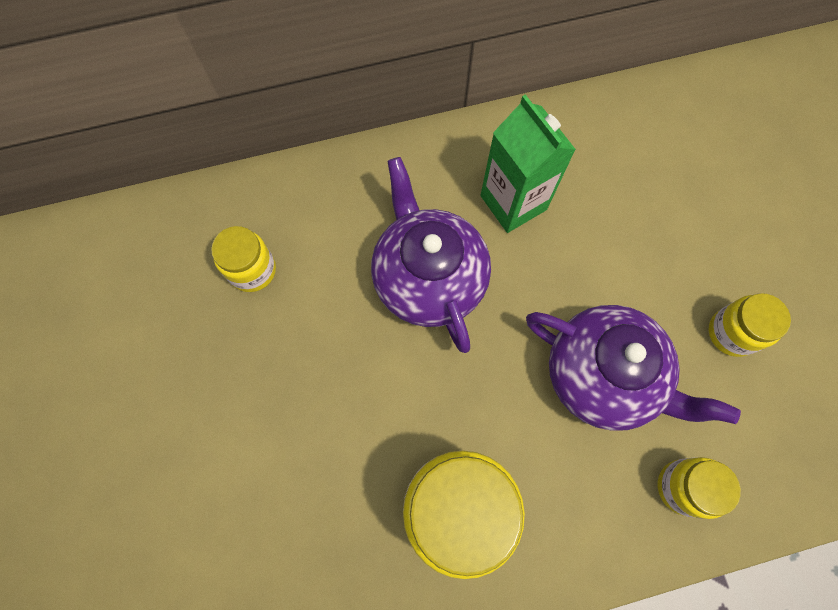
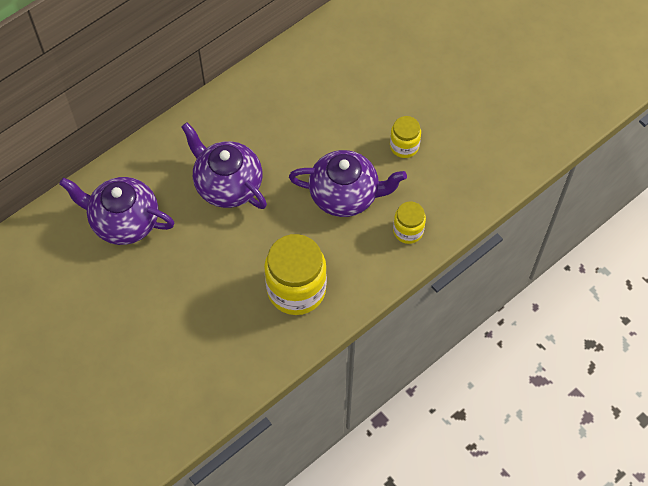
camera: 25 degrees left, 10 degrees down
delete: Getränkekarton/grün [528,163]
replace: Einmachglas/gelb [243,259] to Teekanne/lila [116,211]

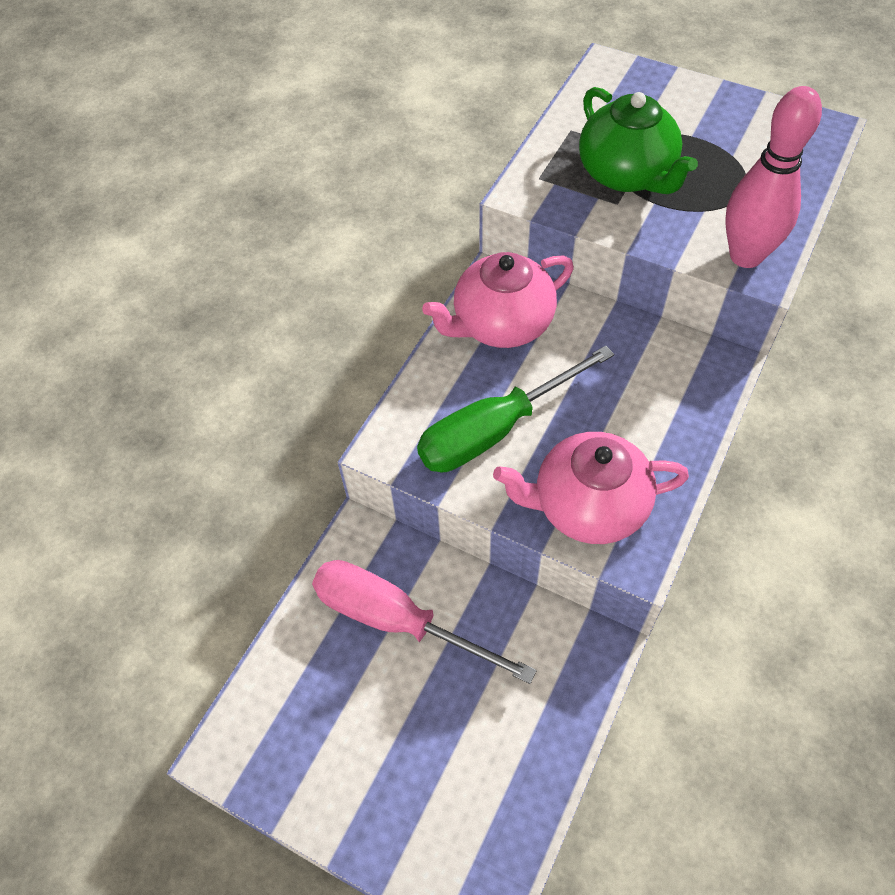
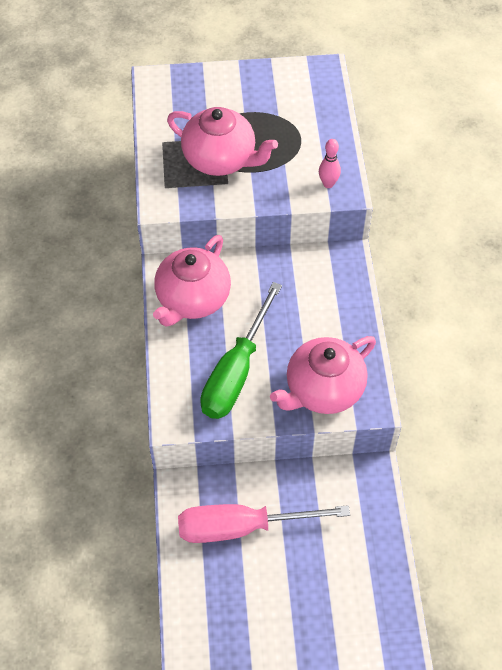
camera: 35 degrees left, 0 degrees up
recolor: Teekanne/grün [638,140] to Teekanne/rosa [222,141]
resize: Bowlingkegel/rosa [773,177] = [330,163] x0.48

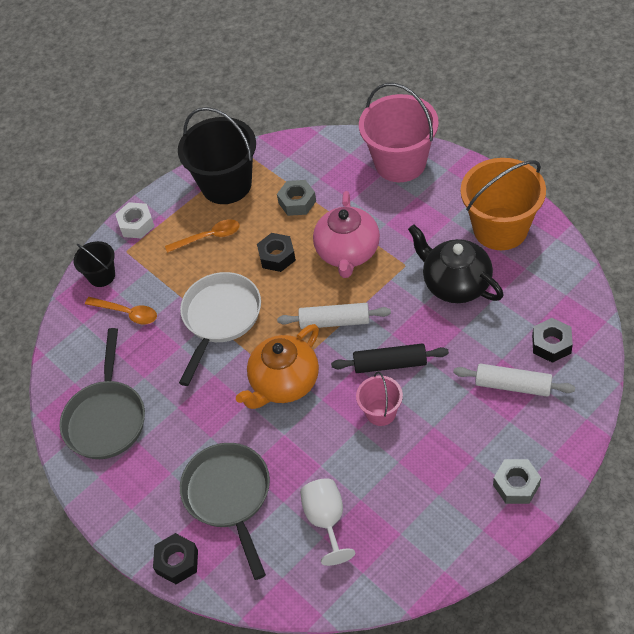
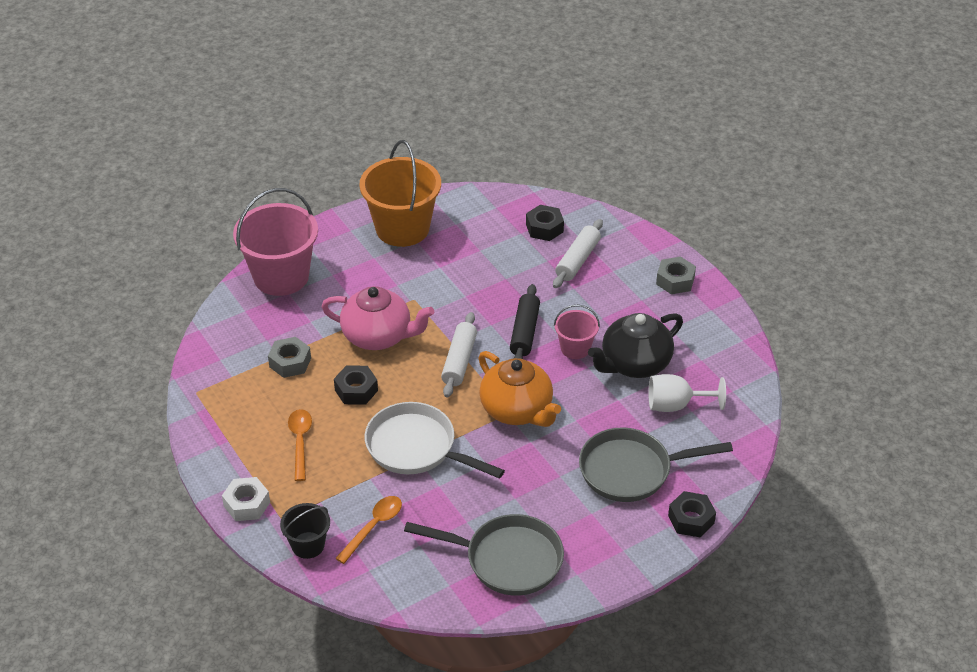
camera: 85 degrees left, 10 degrees down
delete: Eimer/schwarz [217,155]
move: Teekanne/schwarz [456,263] to [635,345]

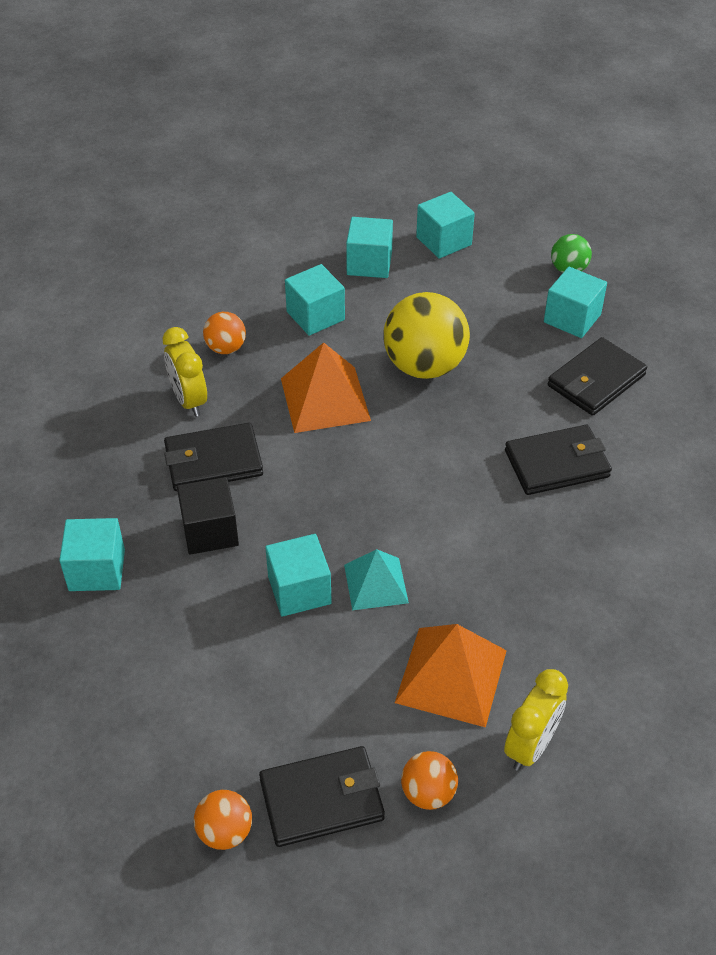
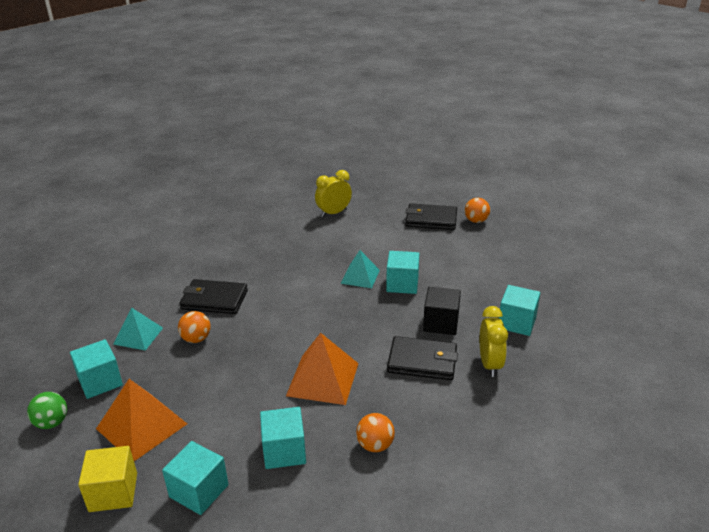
camera: 155 degrees left, 15 degrees down
delete: Ball/gelb [426,335]
move: Wecker/gelb [185,372] to [494,341]; Pyramide/orange [451,676] to [141,420]; Ball/orange [429,780] to [194,327]
replace: Geldbörse/schwarz [597,376] to Pyramide/türkis [138,329]
recolor: Kubus/türkis [445,225] to Kubus/gelb [107,479]

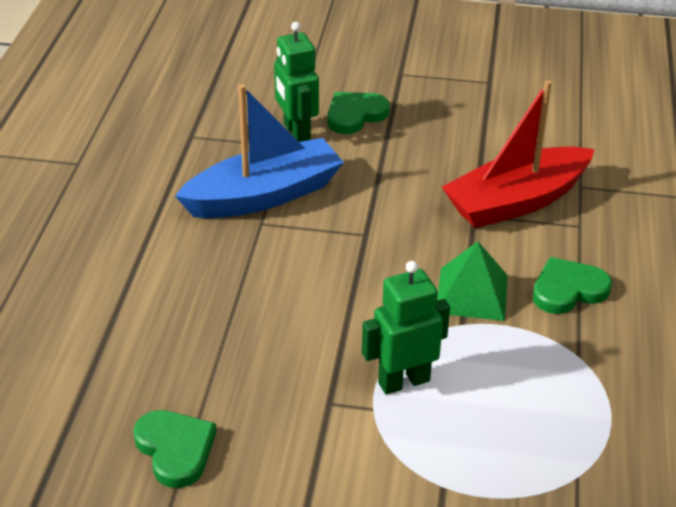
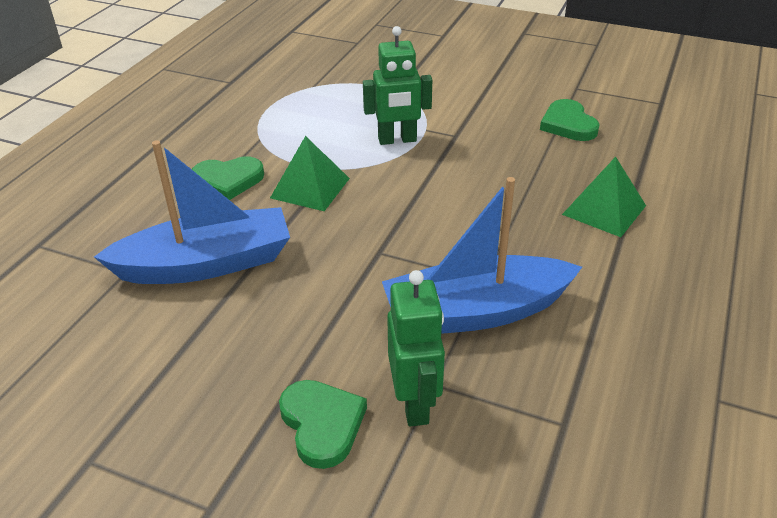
camera: 165 degrees left, 0 degrees up
insert: Pyramide/grün [604,197]
recolor: Boot/rot [518,154] to Boot/blau [192,212]
rotate: Herz/grün [358,113] = [323,424] 90 degrees counterclockwise

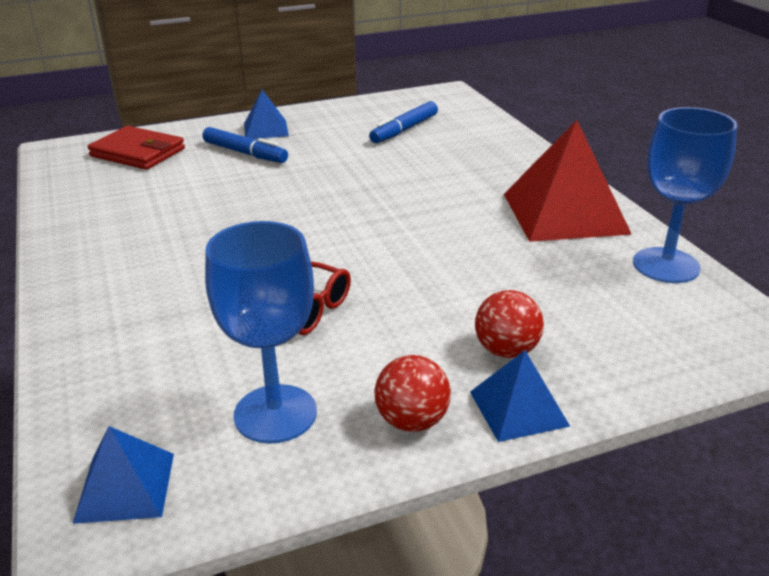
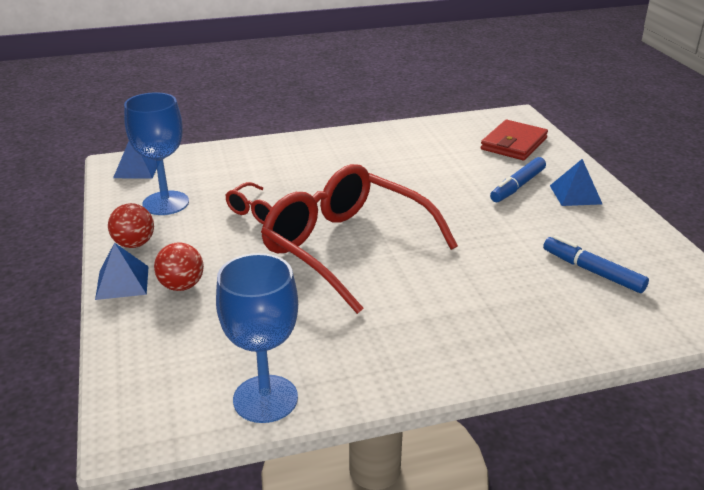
camera: 95 degrees right, 0 degrees up
delete: Pyramide/rot [568,181]
insert: Brille/rot [359,239]

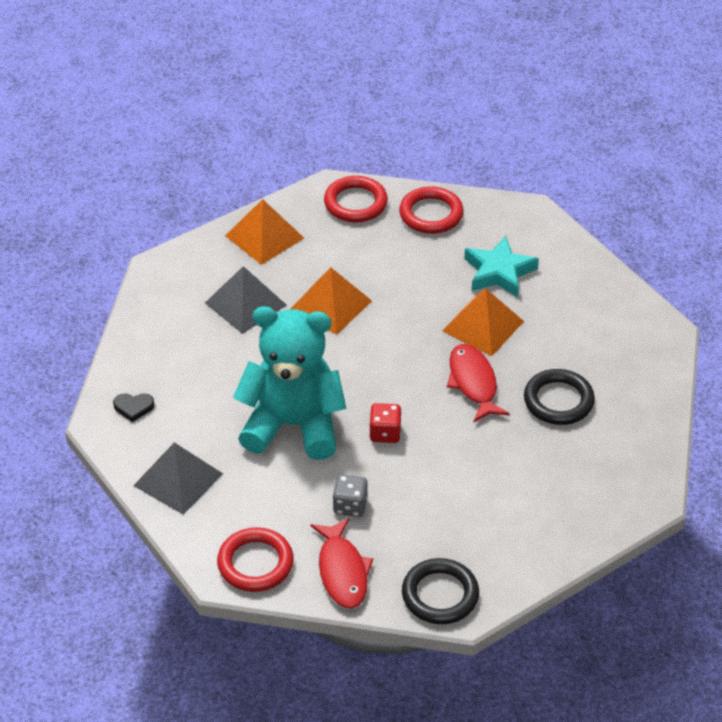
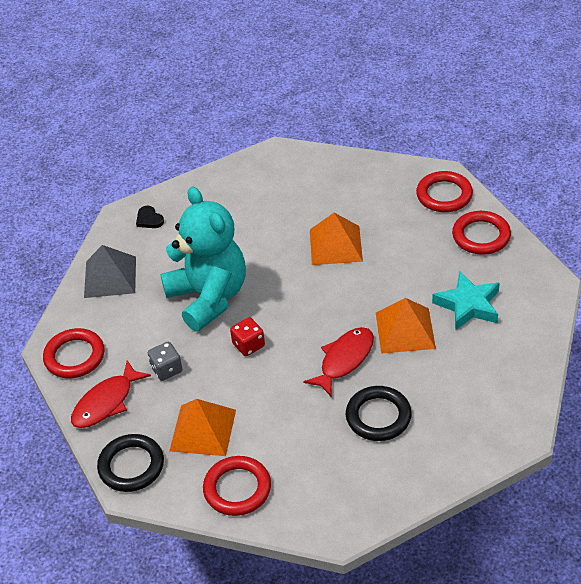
camera: 55 degrees right, 0 degrees up
delete: Pyramide/grau [246,300]
insert: Ring/rot [237,486]
move: Pyramide/orange [264,232] to [202,427]

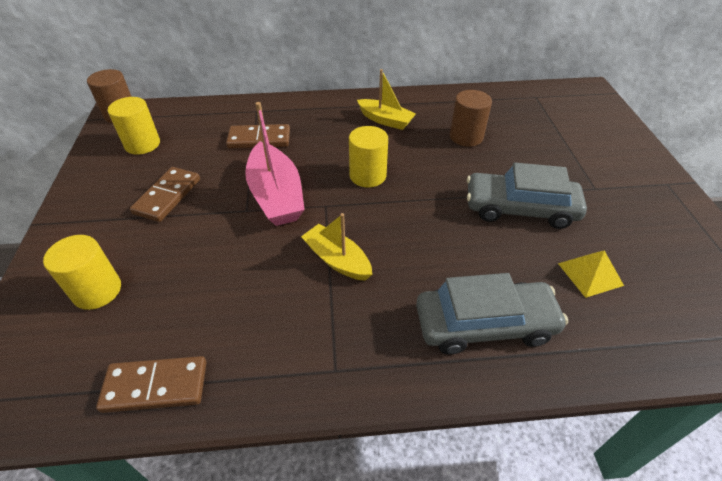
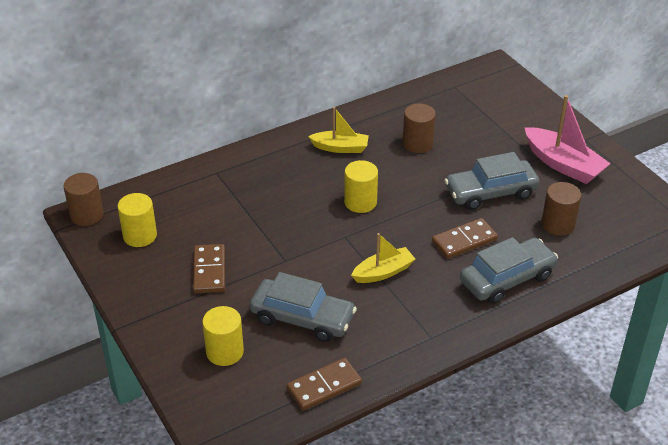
camera: 25 degrees left, 5 degrees down
insert: Auto/grau [303,307]
move: Boot/rosa [275,164] to [567,139]; Dominostein/braun [258,136] to [465,238]
replace: Pyramide/gelb [591,274] to Vollzylinder/braun [561,209]
rotate: Boot/gelb [336,247] = [383,258] 135 degrees clockwise

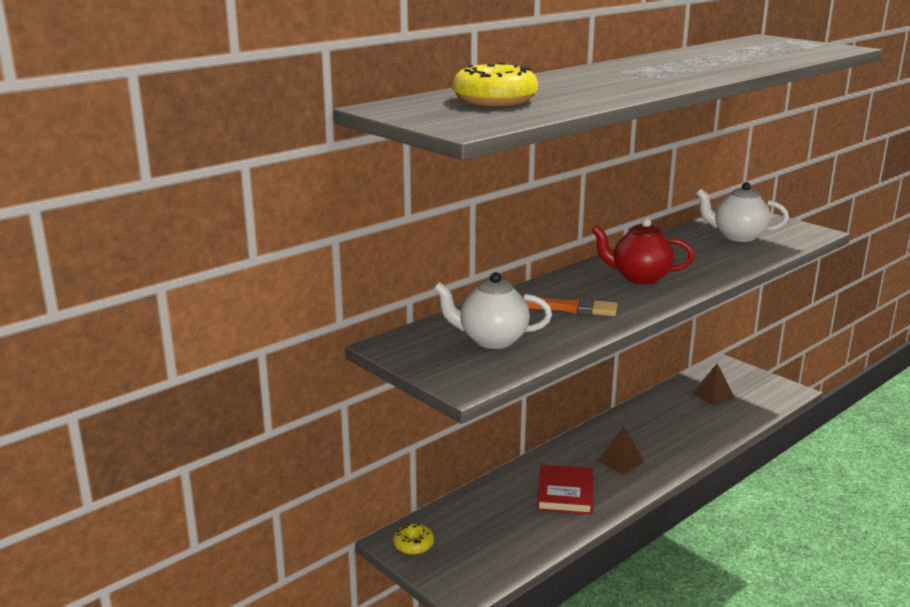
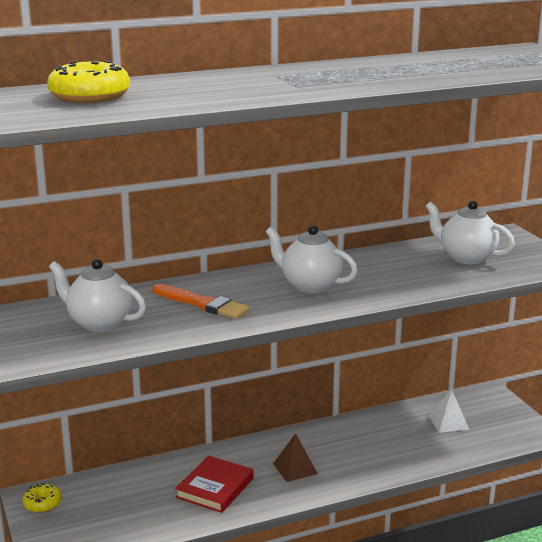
camera: 20 degrees right, 0 degrees up
recolor: Teekanne/rot [643,251] to Teekanne/weiß [311,259]; Pyramide/braun [713,384] to Pyramide/weiß [449,411]

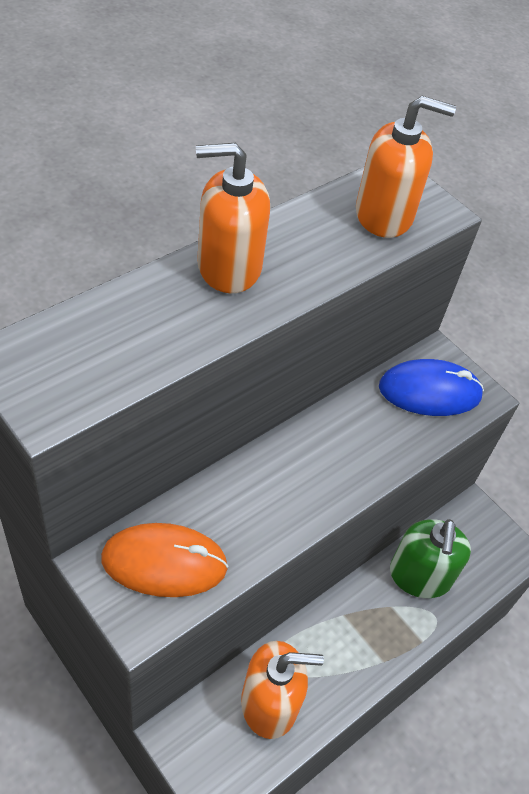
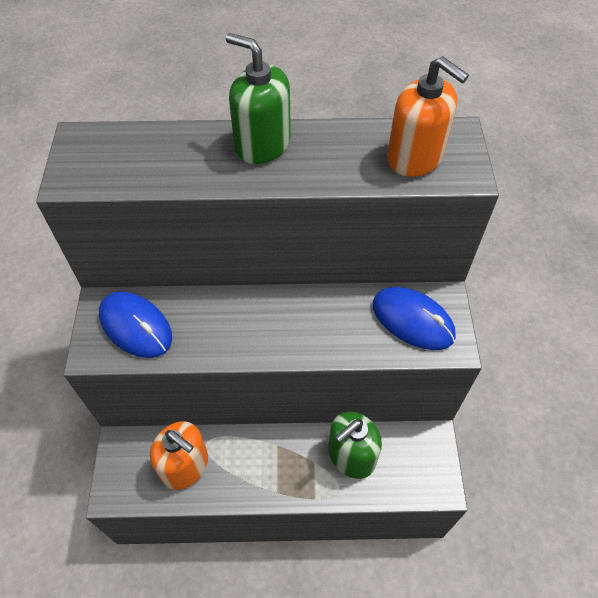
camera: 45 degrees right, 5 degrees up
recolor: Seifenspender/orange [233,218] to Seifenspender/grün [258,98]; Computermaus/orange [164,560] to Computermaus/blau [135,324]

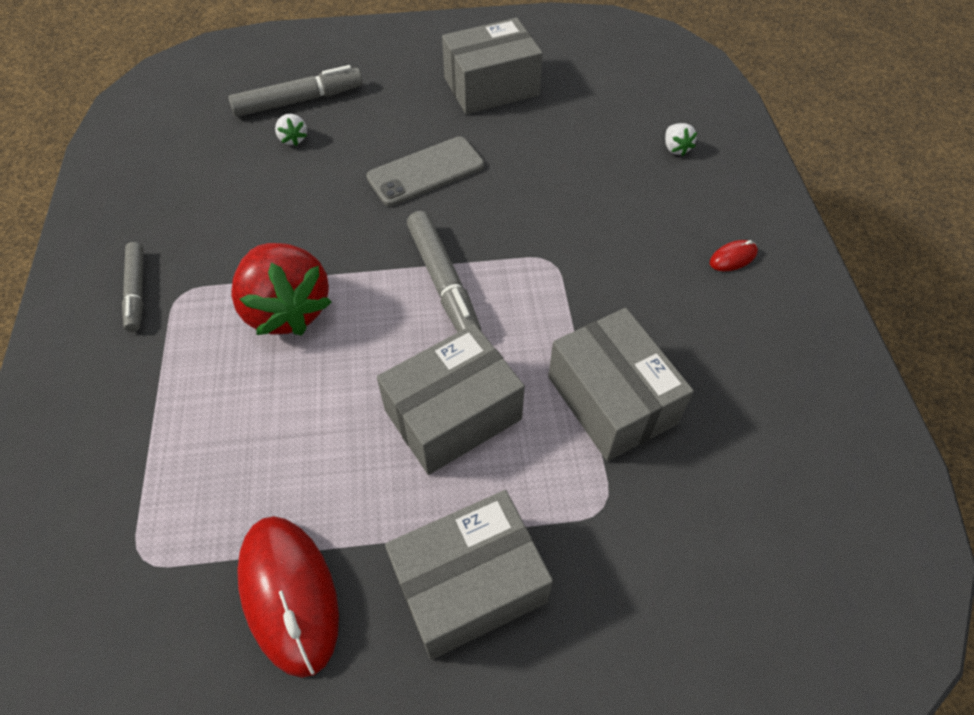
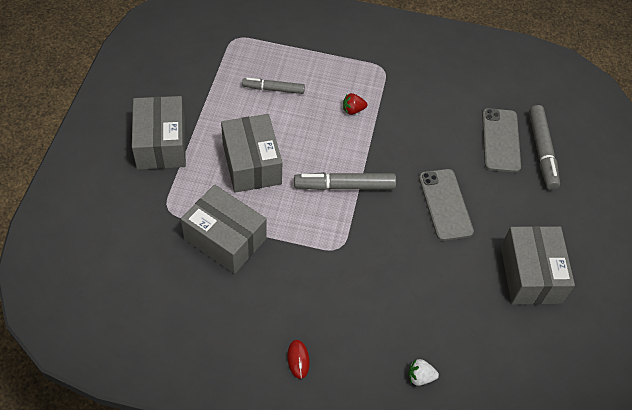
camera: 105 degrees right, 0 degrees up
delete: Computermaus/rot [288,597]
move: Filzstift/grau [133,287] to [273,86]
replace: Erdbeere/weiß [291,130] to Handy/grau [501,140]
rotate: Schachtel/grau [621,384] = [223,229] 45 degrees clockwise
resize: Erdbeere/rot [281,289] = [355,104] x0.40

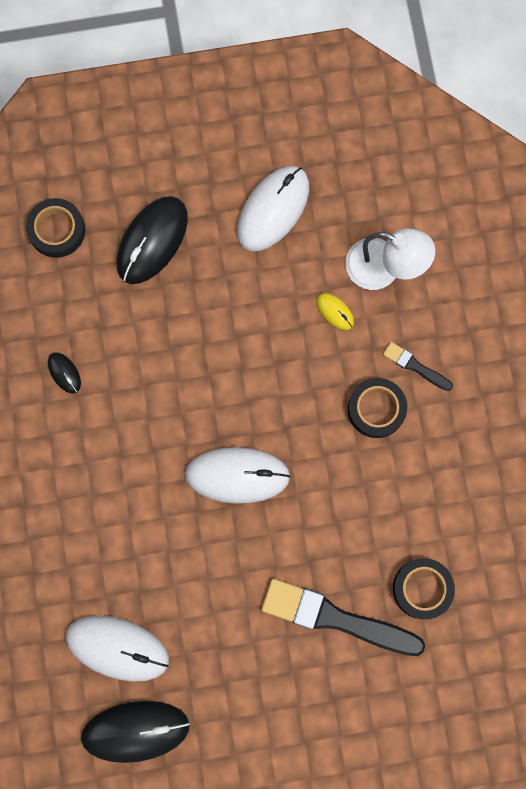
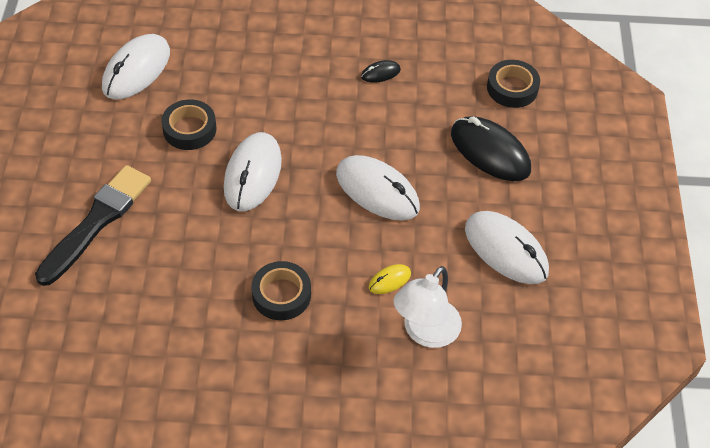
camera: 100 degrees right, 25 degrees down
delete: Pinsel/schwarz [418,366]; Computermaus/schwarz [135,732]
insert: Computermaus/weiß [378,187]
move: Klebeband/schwarz [424,588] to [188,124]

